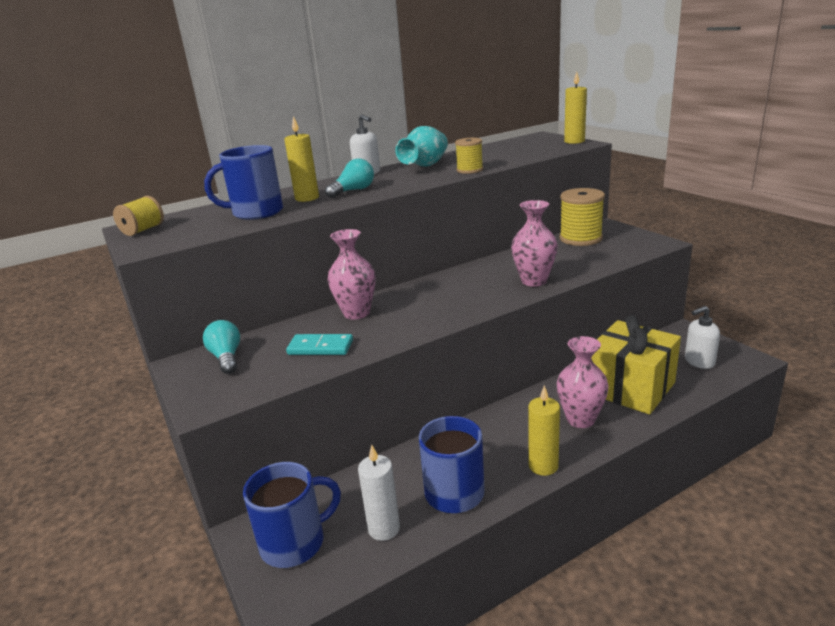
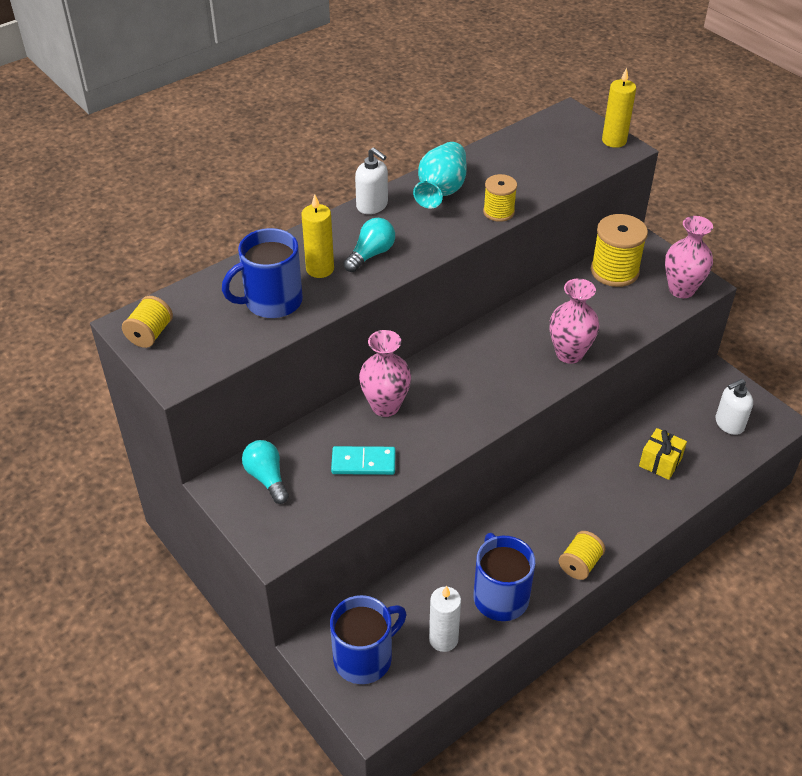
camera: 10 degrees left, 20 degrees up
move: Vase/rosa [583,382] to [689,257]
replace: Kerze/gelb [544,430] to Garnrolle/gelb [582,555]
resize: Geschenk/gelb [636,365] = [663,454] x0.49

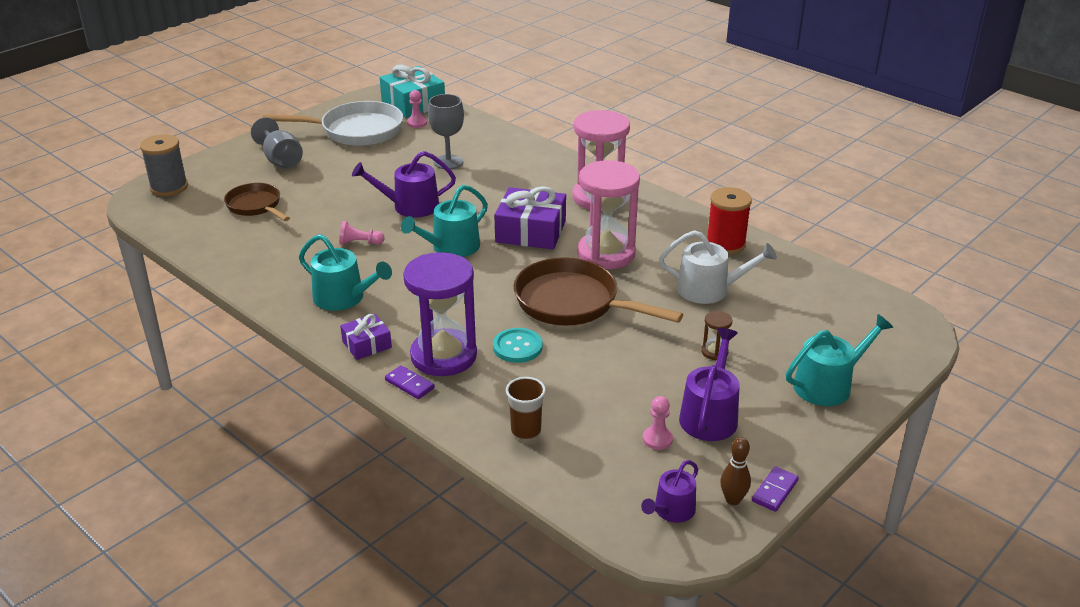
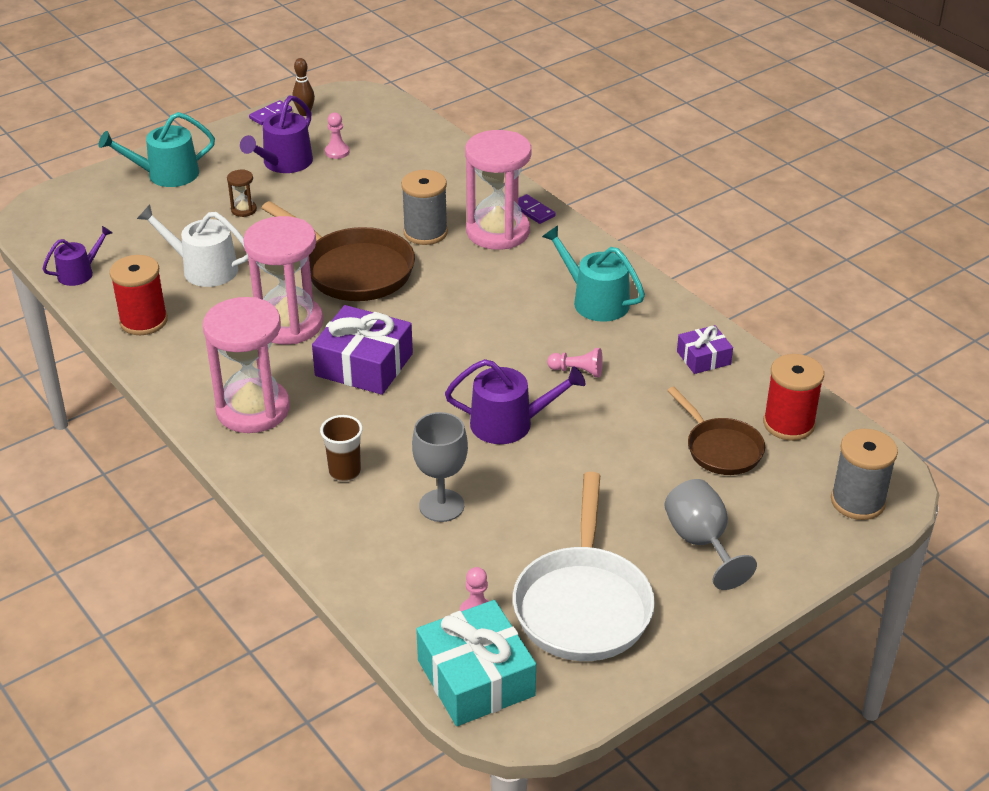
camera: 170 degrees left, 5 degrees up
delete: Gießkanne/türkis [444,221]
insert: Garnrolle/rot [793,397]
move: Geschenk/lila [366,337] to [705,349]; Becher/braun [526,408] to [341,448]; Gießkanne/lila [670,491] to [77,256]
replace: Knopf/türkis [518,345] to Garnrolle/grau [424,207]
recolor: Sanduhr/lila [440,314] to Sanduhr/rosa [498,190]
rotate: Pfanne/weiß [332,123] = [584,566] 90 degrees counterclockwise

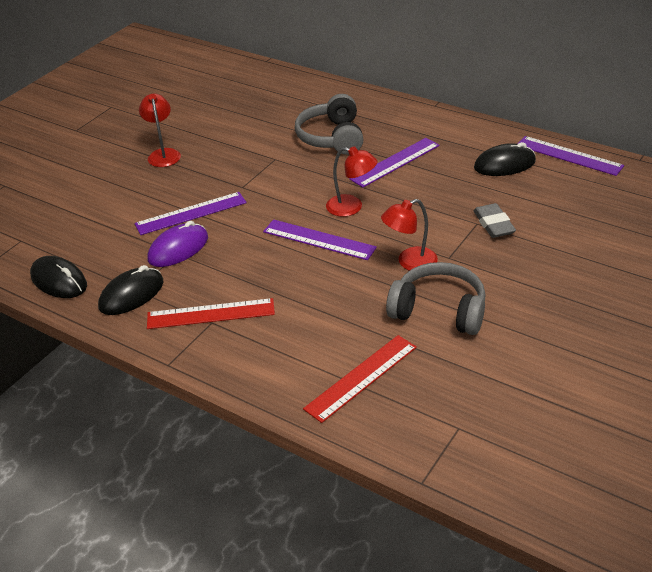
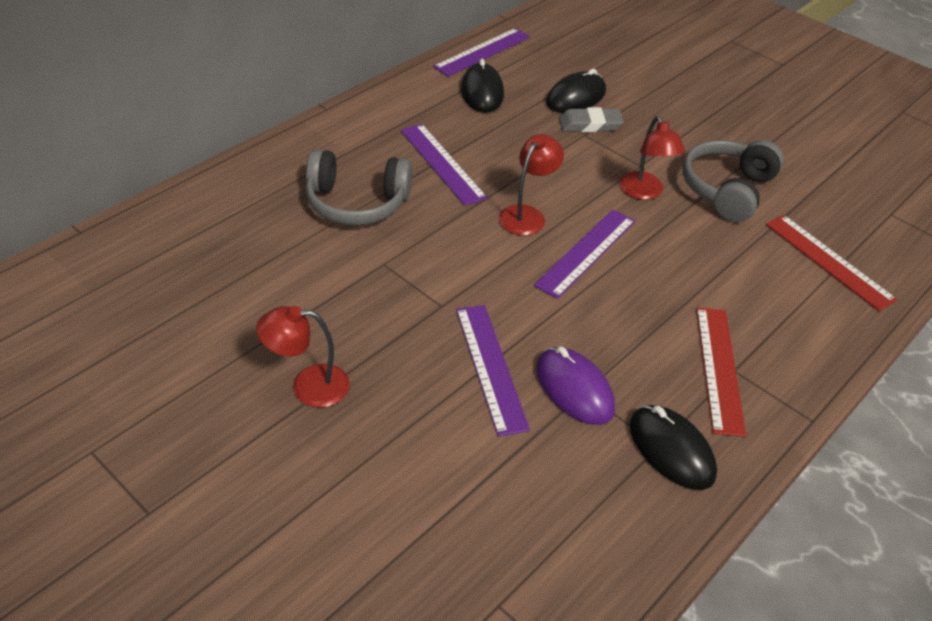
camera: 85 degrees left, 5 degrees up
move: Computermaus/schwarz [58,277] to [576,91]

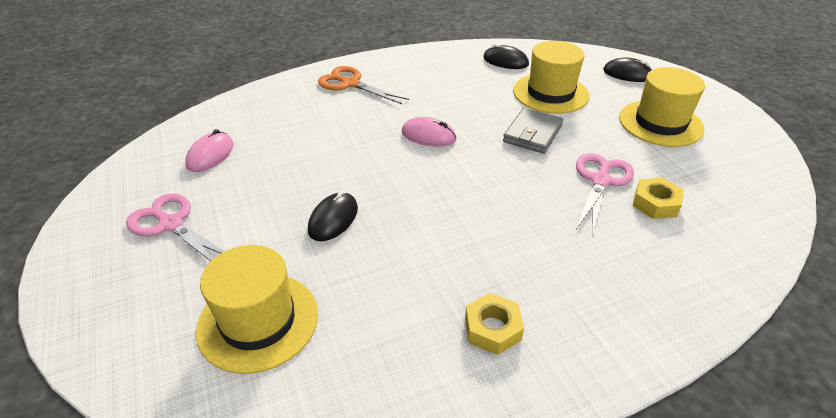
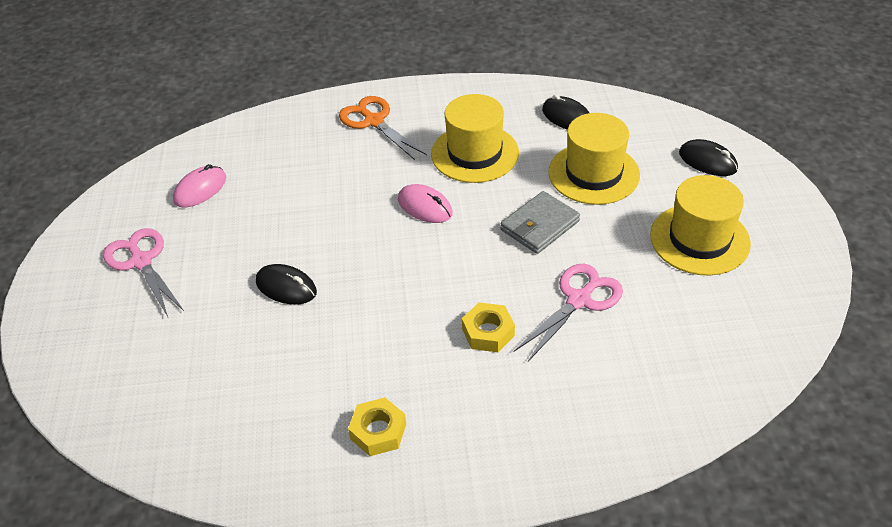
camera: 20 degrees right, 5 degrees up
move: Sechskantmutter/gelb [658,198] to [488,327]; Hut/gelb [257,309] to [475,138]
rotate: Computermaus/schwarz [333,215] = [286,284] 75 degrees clockwise

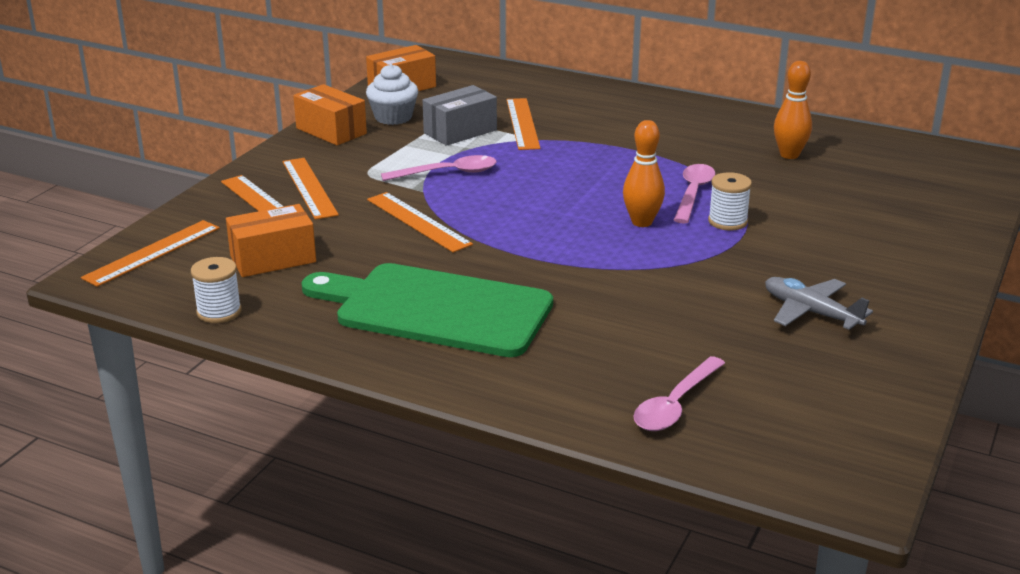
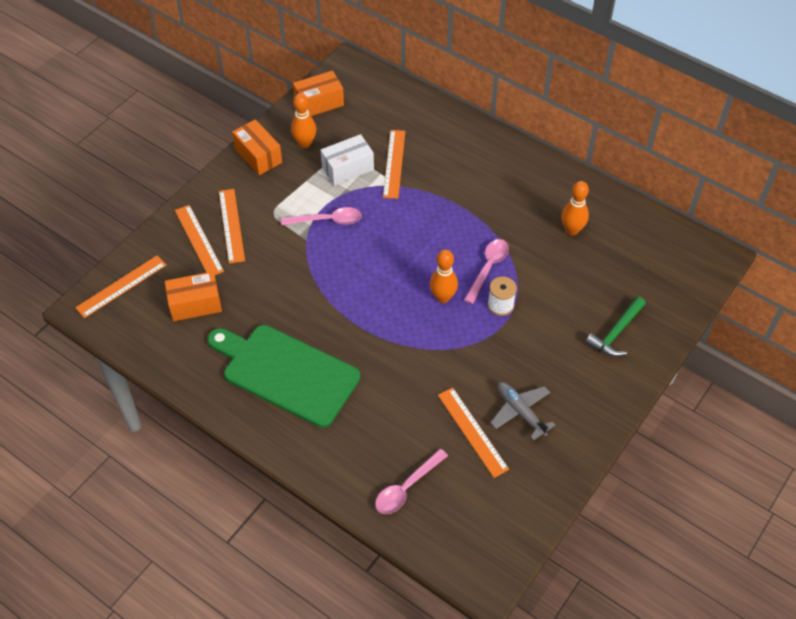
camera: 10 degrees right, 25 degrees up
delete: Garnrolle/weiß [216,290]
insert: Hammer/grün [615,327]
move: Lineal/orange [420,222] to [473,432]
replace: Muffin/weiß [392,94] to Bowlingkegel/orange [303,120]
recolor: Schachtel/grau [460,115] to Schachtel/weiß [347,160]

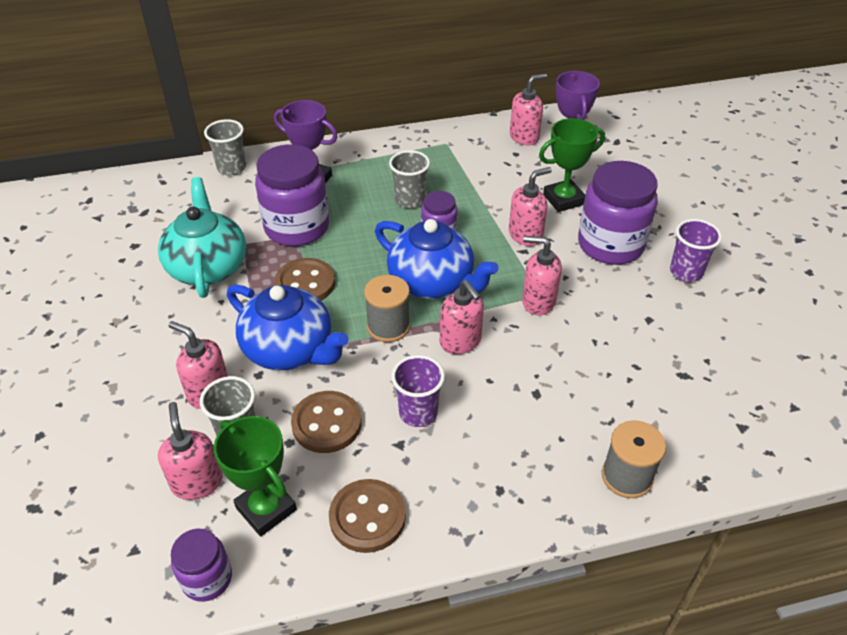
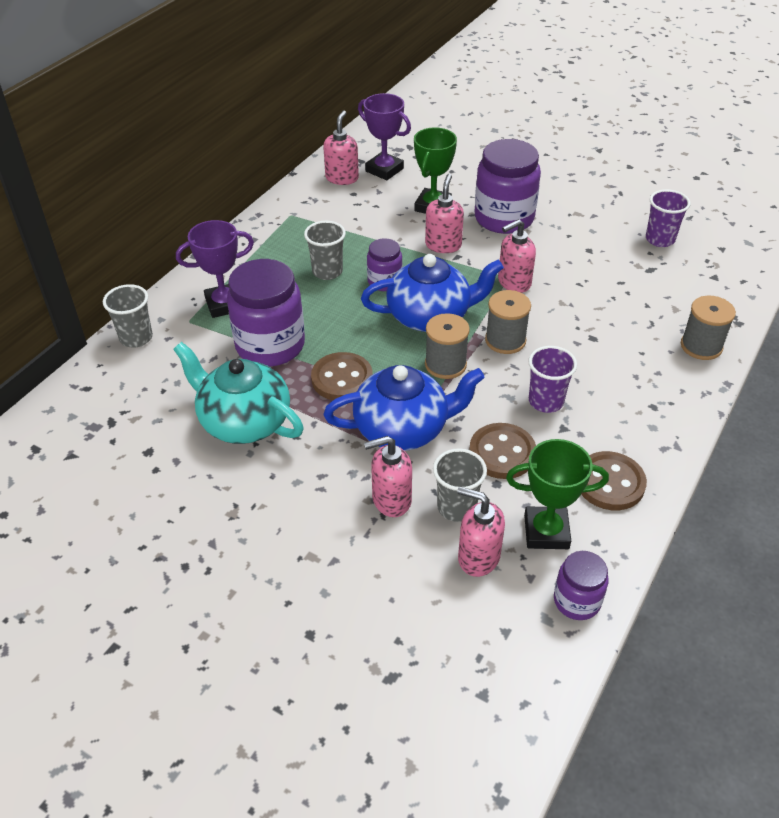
camera: 45 degrees left, 0 degrees up
move: Becher/lila [696,250] to [668,218]
replace: Seifenspender/rosa [462,317] to Garnrolle/grau [508,322]

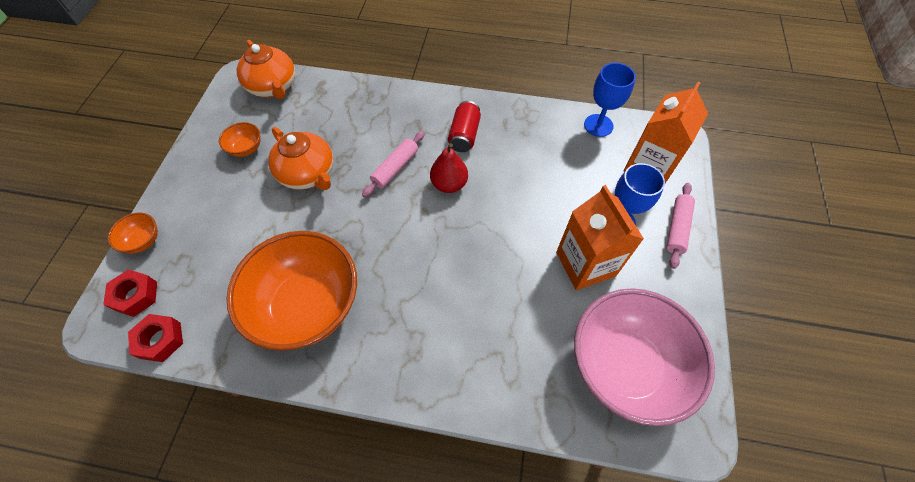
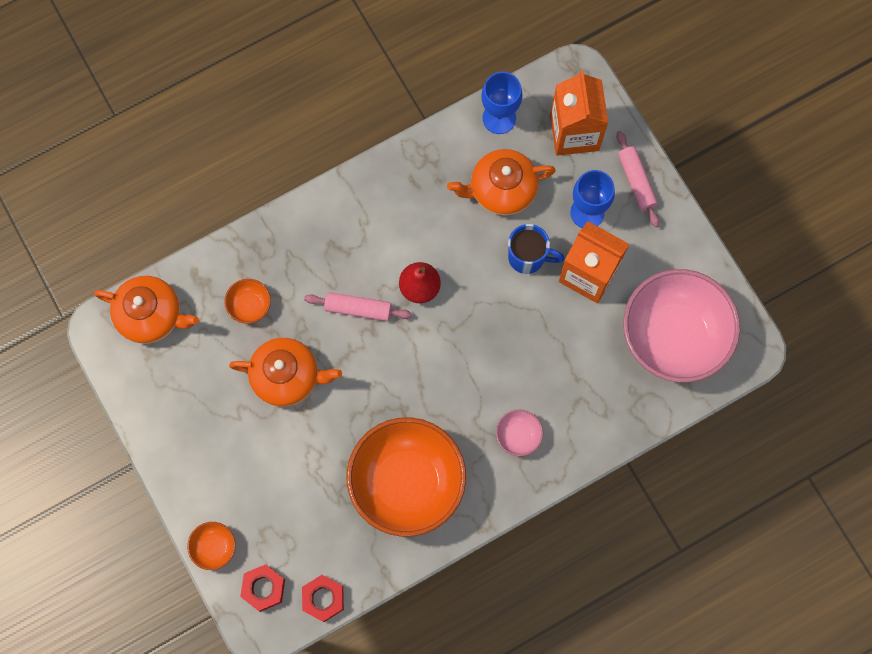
camera: 40 degrees left, 15 degrees up
delete: Dose/rot [464,126]
insert: Teekanne/orange [501,182]; Tasse/blau [536,249]; Schüssel/rosa [519,433]
move: Schüssel/orange [239,139] to [247,301]
rotate: Nudelholz/rosa [393,164] = [358,306] 75 degrees counterclockwise

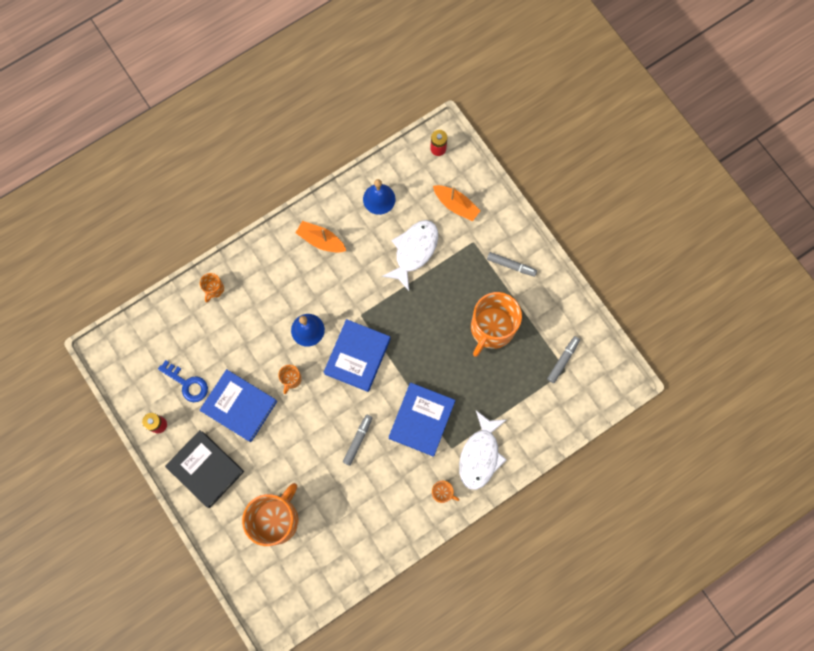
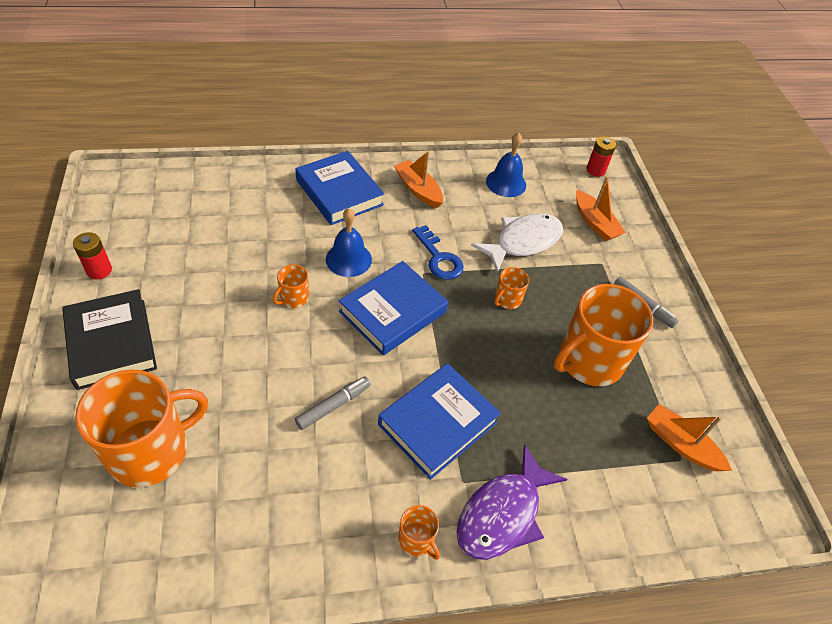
camera: 20 degrees right, 25 degrees down
move: Tasse/orange [212,287] to [512,288]; Schlüssel/blau [183,381] to [438,252]; Buch/blau [238,405] to [339,188]
replace: Filzstift/grau [563,359] to Boot/orange [689,437]
recolor: Fisch/weiß [483,450] to Fisch/lila [512,502]

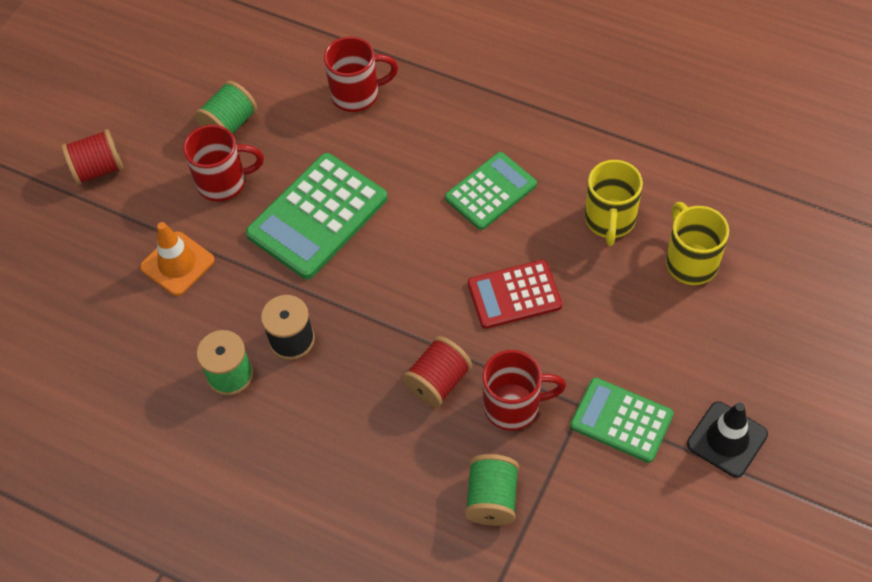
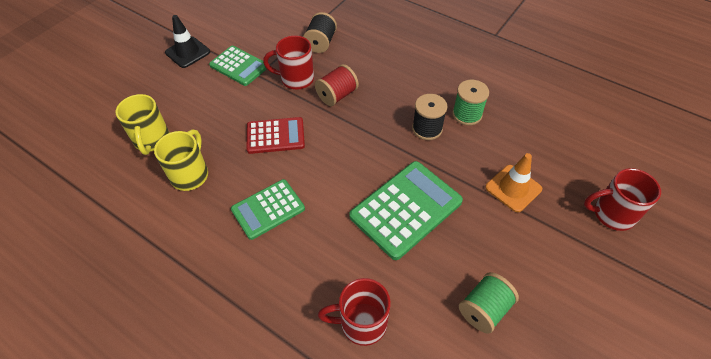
camera: 175 degrees left, 5 degrees down
delete: Garnrolle/rot [93,157]
move: Tasse/rot [223,163] to [622,199]
recolor: Garnrolle/grün [492,490] to Garnrolle/schwarz [320,32]

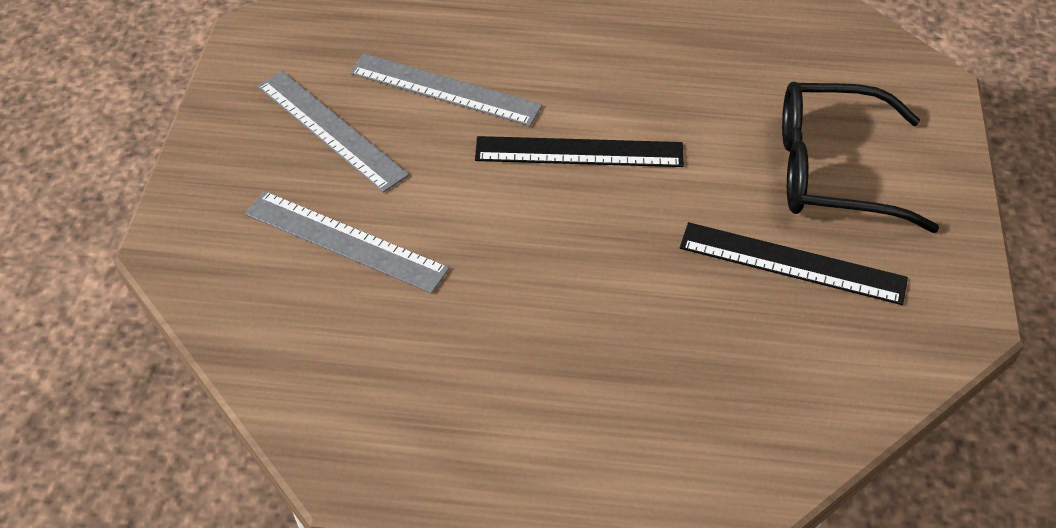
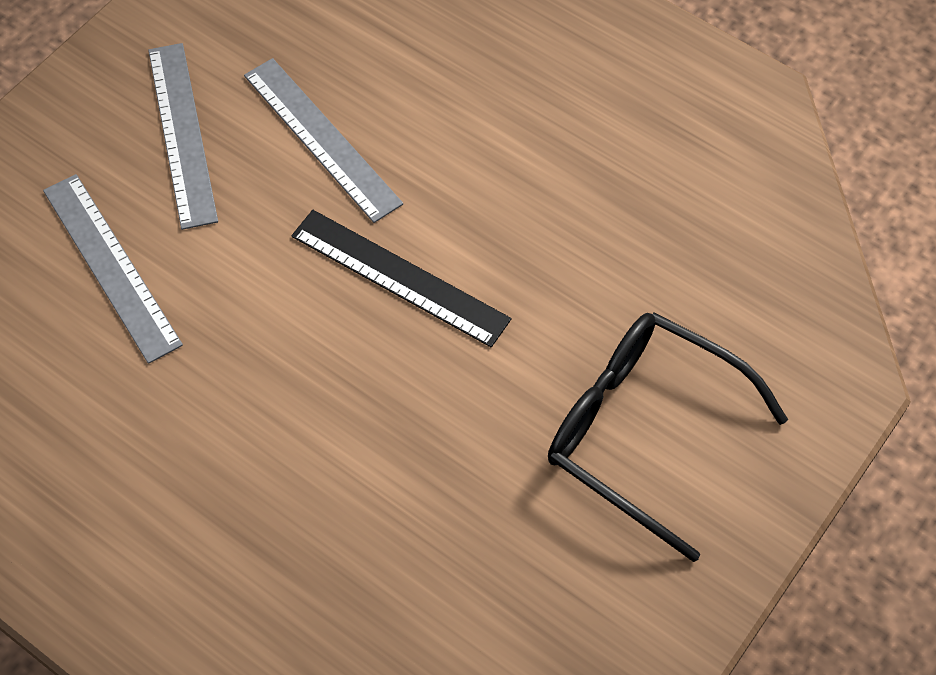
camera: 30 degrees right, 10 degrees up
delete: Lineal/schwarz [794,263]

